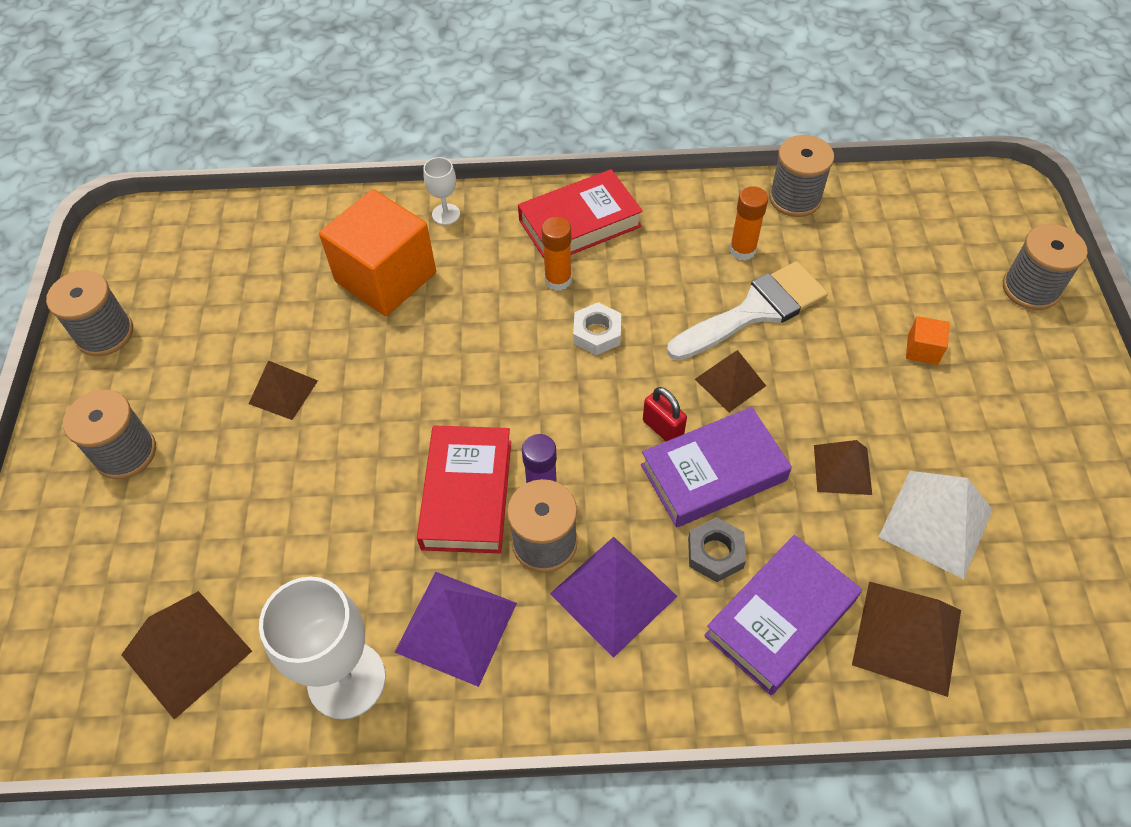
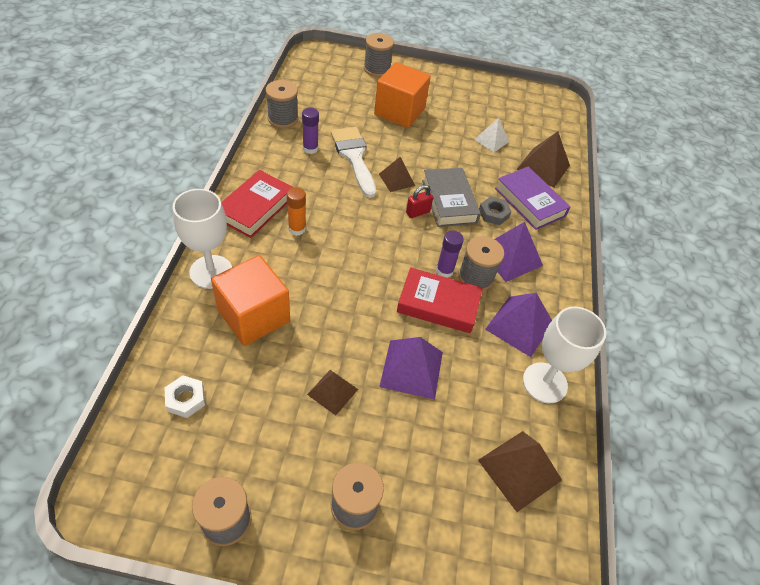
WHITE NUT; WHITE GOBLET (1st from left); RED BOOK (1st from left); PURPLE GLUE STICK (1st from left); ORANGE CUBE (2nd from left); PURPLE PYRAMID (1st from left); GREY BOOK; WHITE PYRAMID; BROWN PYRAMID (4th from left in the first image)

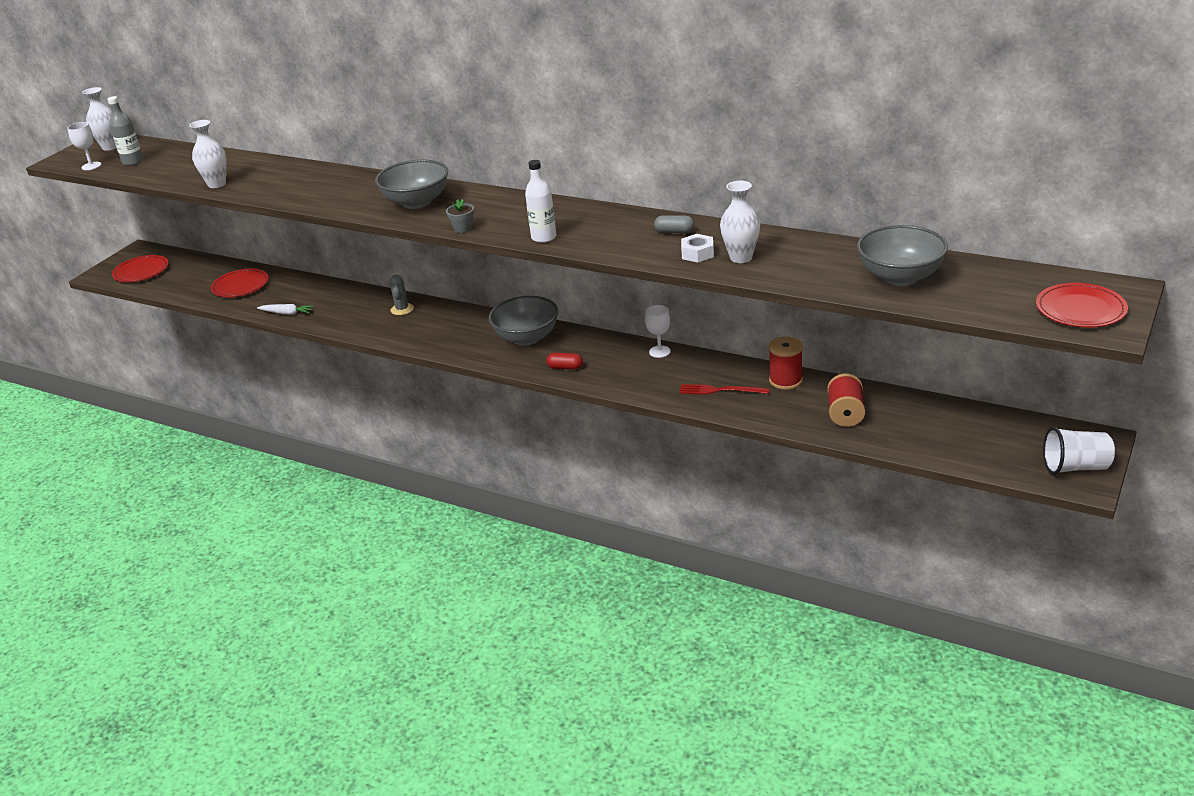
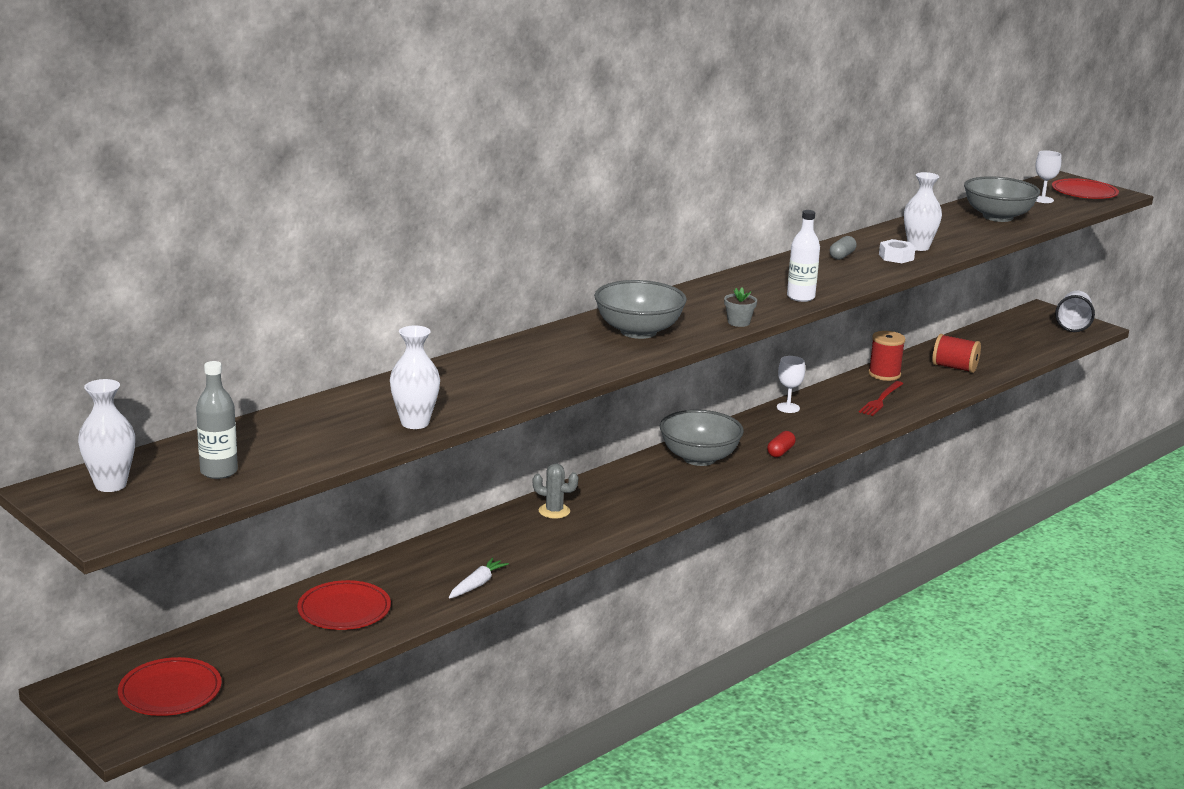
WHITE GOBLET (2nd from left)

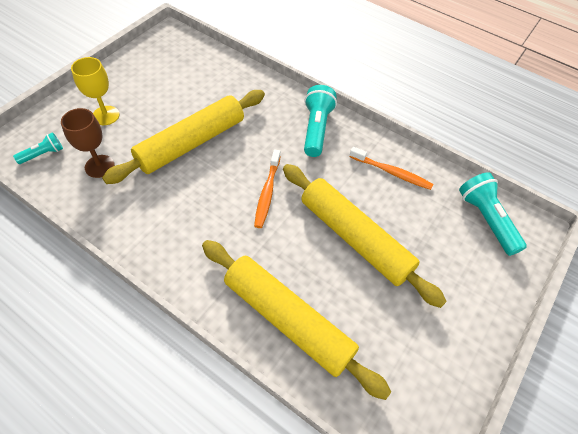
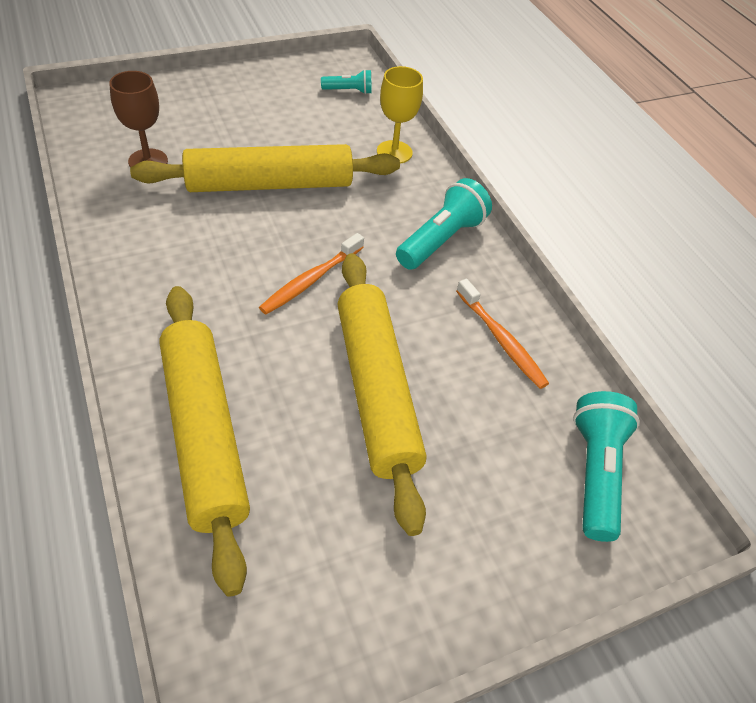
TURQUOISE FLASHLIGHT (1st from left); YELLOW GOBLET

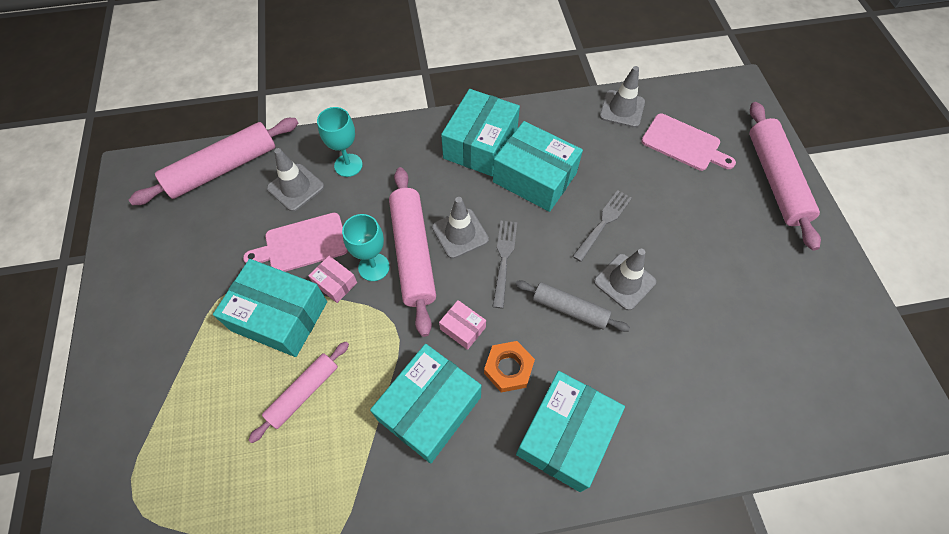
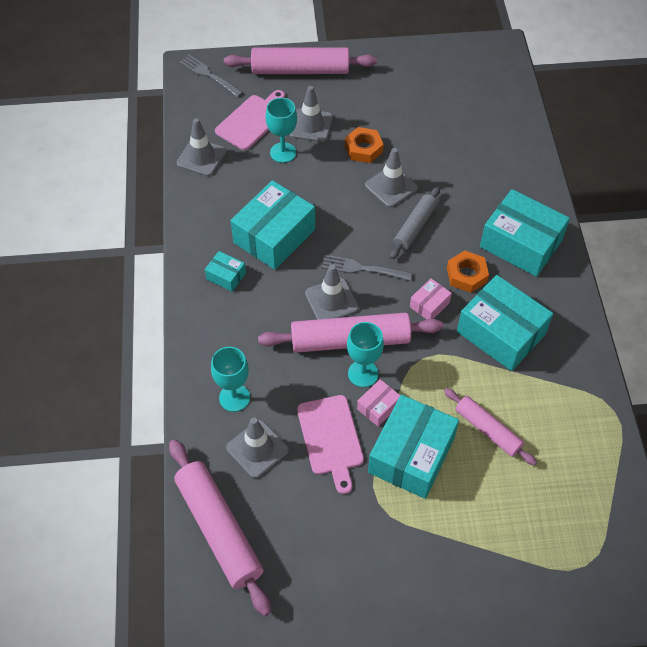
GREY FORK (1st from left); TURQUOISE BOX (1st from left); TURQUOISE GOBLET (2nd from left); GREY TRAFFIC CONE (3rd from left); ORANGE NUT (1st from left)

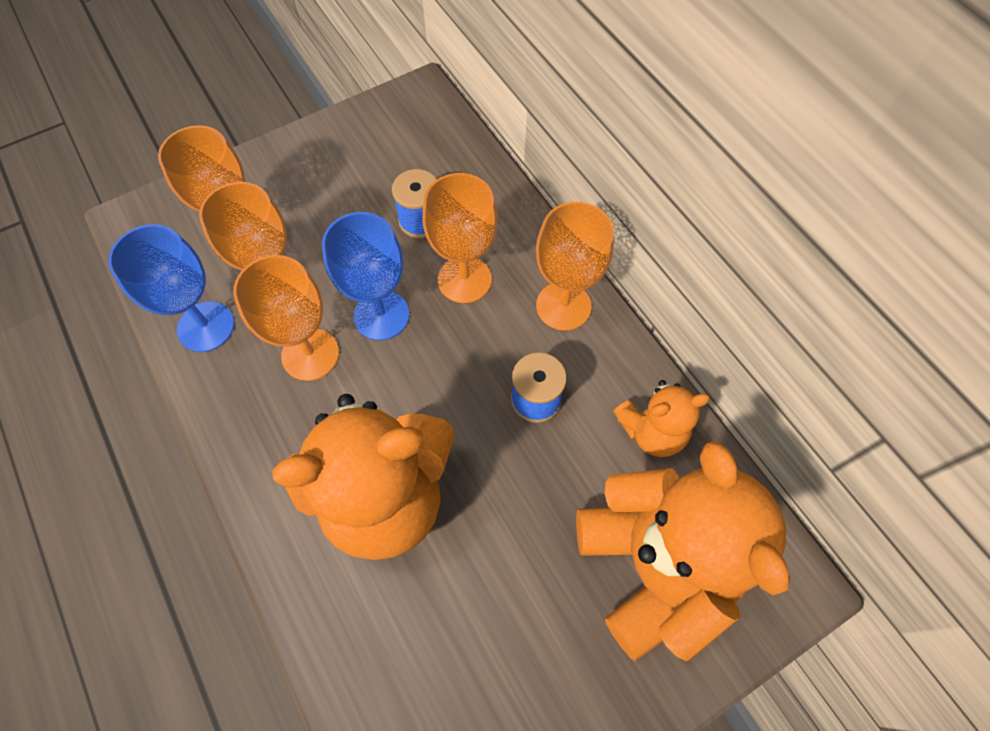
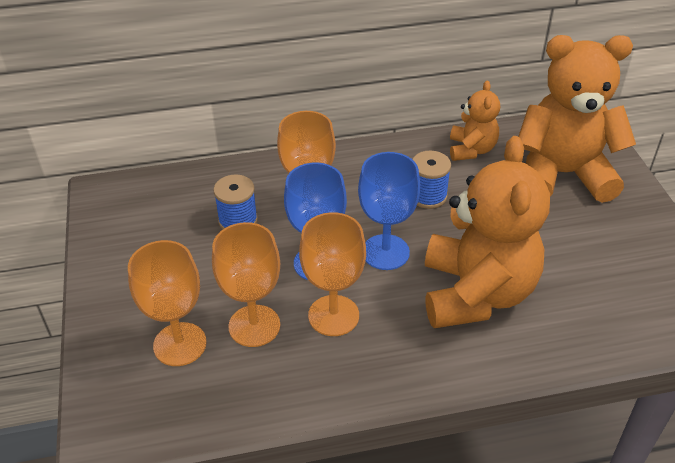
BLUE GOBLET (2nd from left); ORANGE GOBLET (5th from left in the first image)

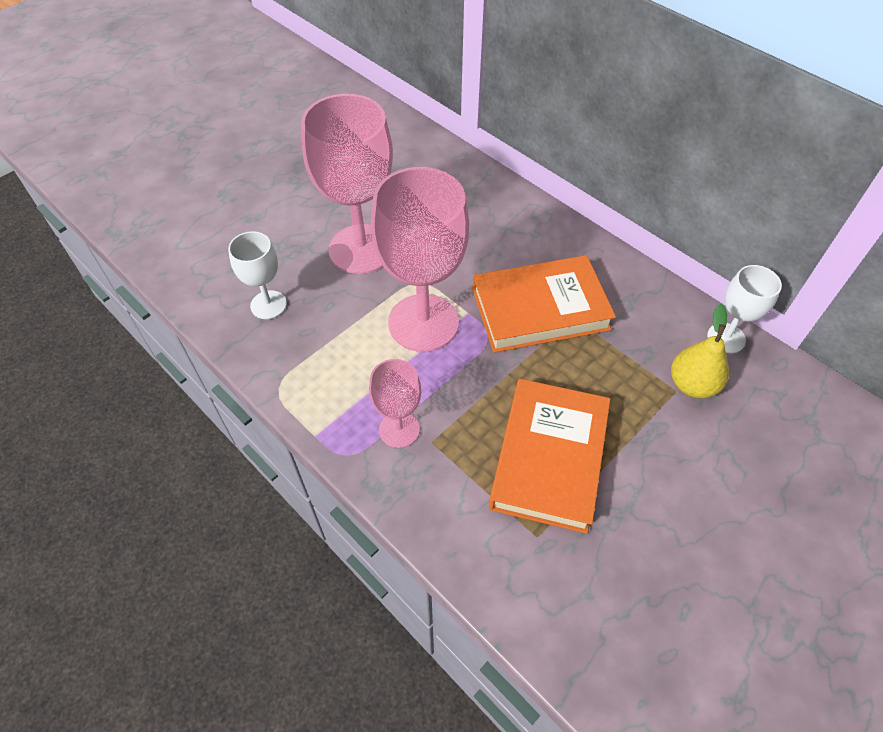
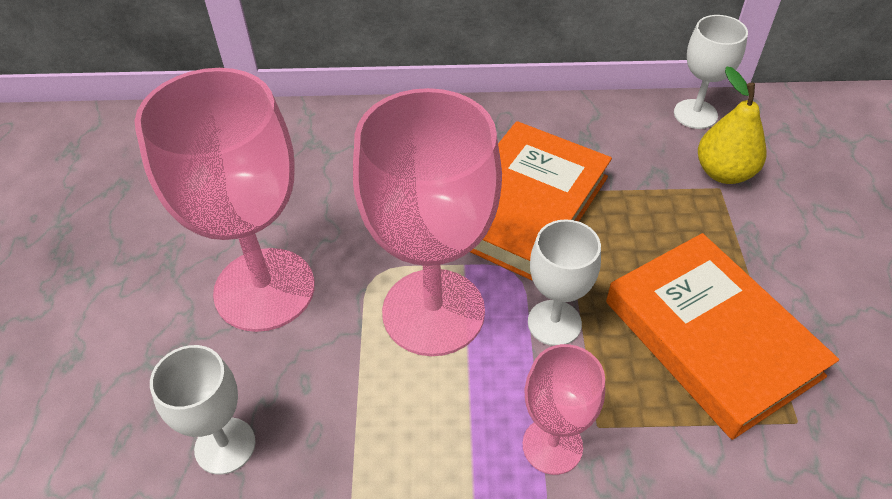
WHITE GOBLET (2nd from left)

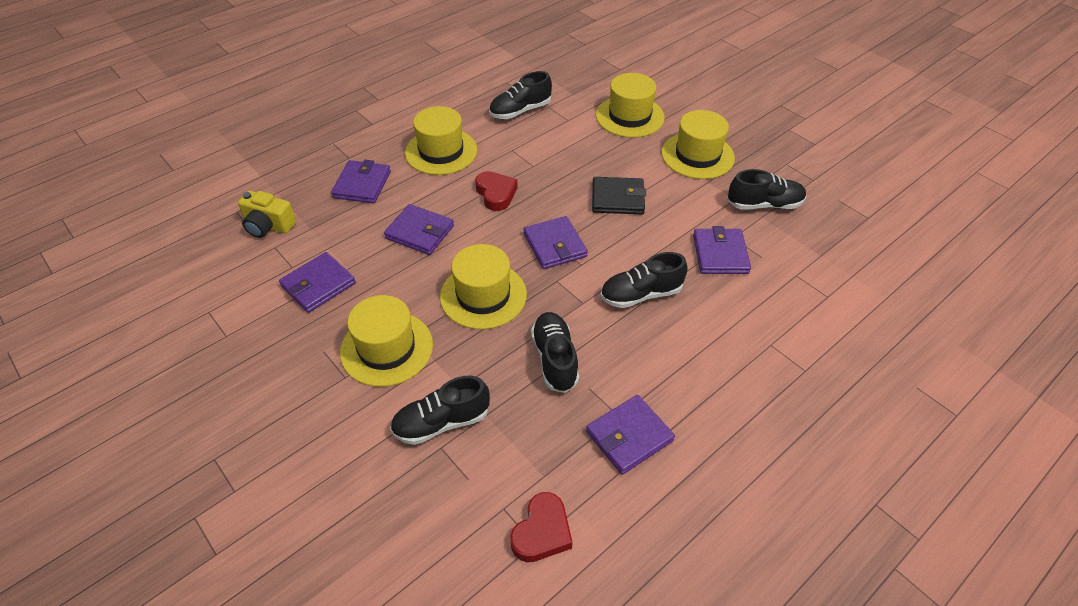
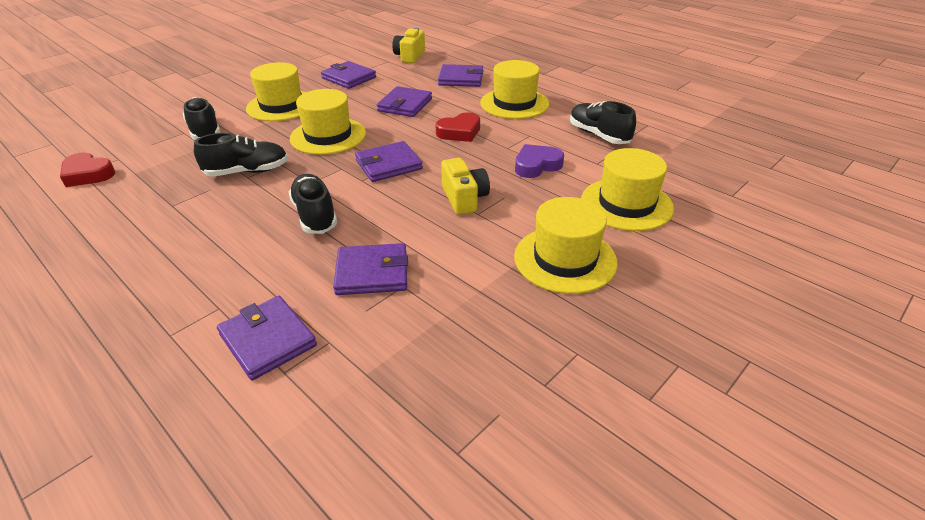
PURPLE WALLET (1st from left); YELLOW CAMERA (2nd from left); PURPLE HEART; BLACK SHOE (5th from left in the first image)

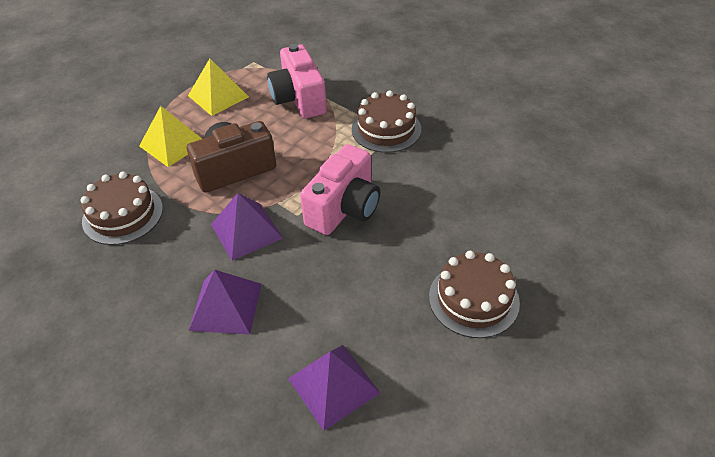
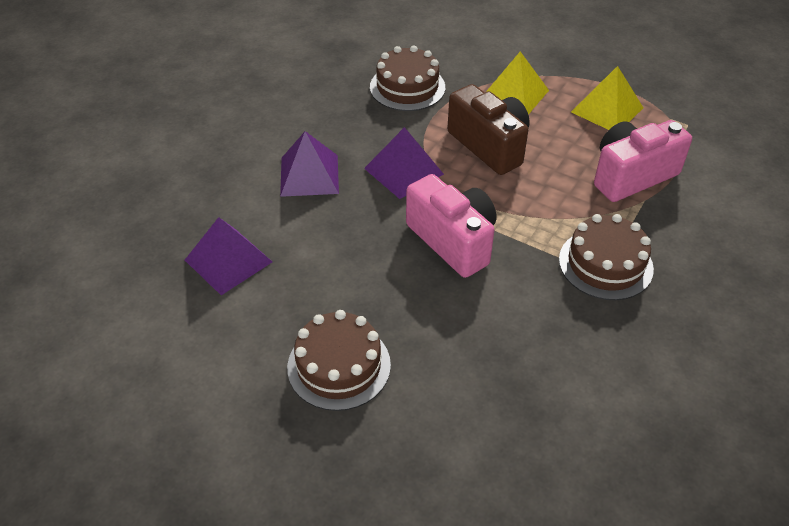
PINK CAMERA (1st from left)

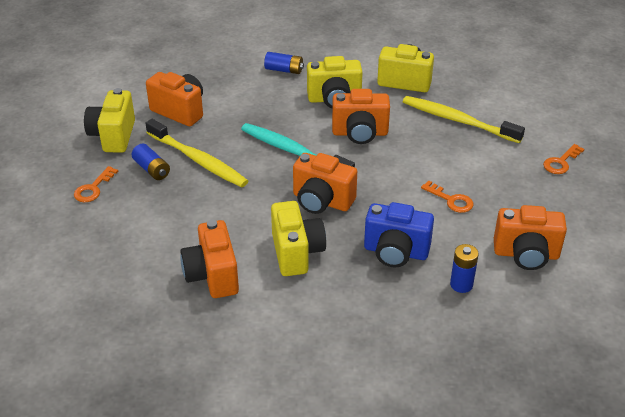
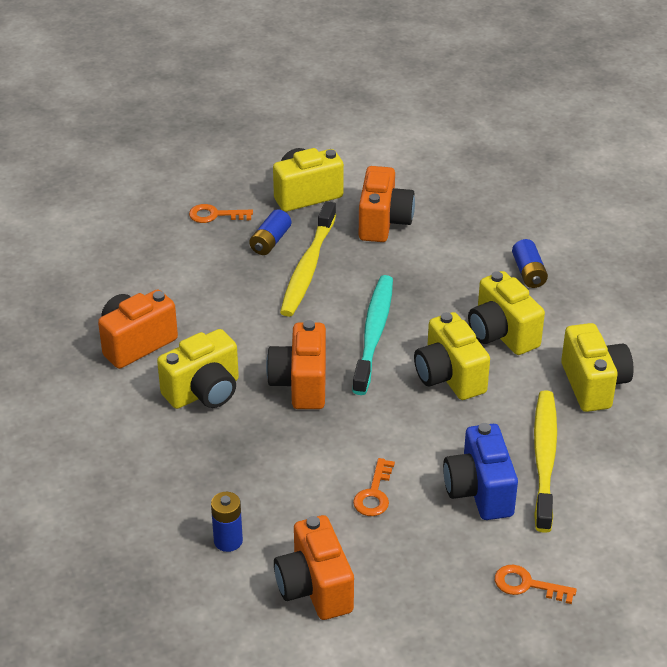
YELLOW CAMERA (3rd from left); BLUE CAMERA

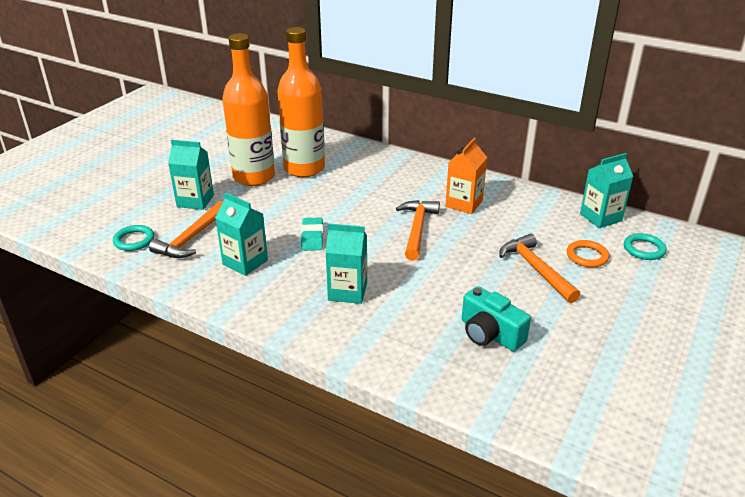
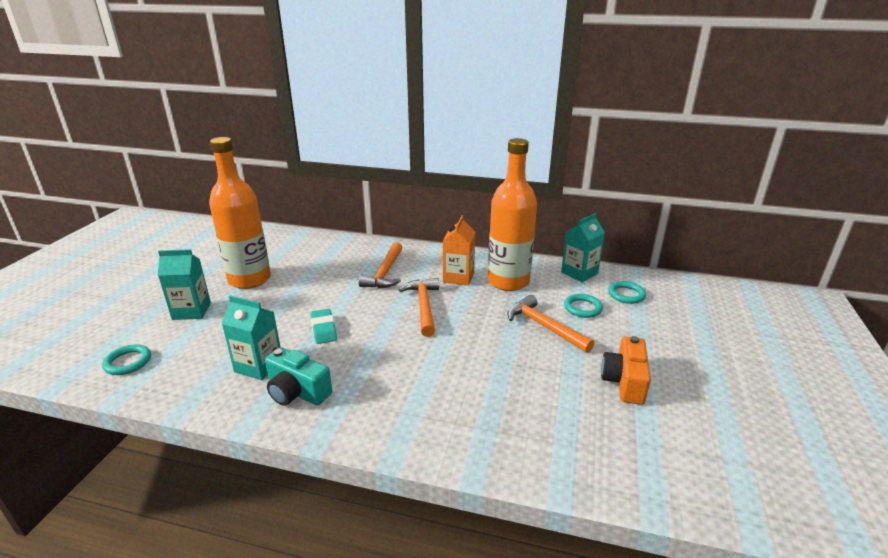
TURQUOISE CAMERA; ORANGE HAMMER (1st from left); ORANGE BOTTLE (2nd from left); TURQUOISE RING (2nd from left); ORANGE CAMERA; TURQUOISE CARTON (3rd from left in the first image)

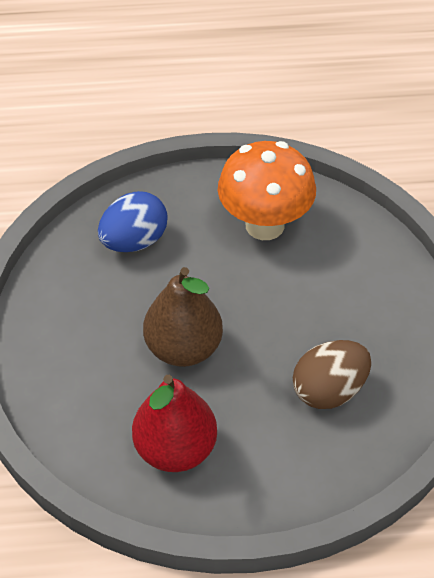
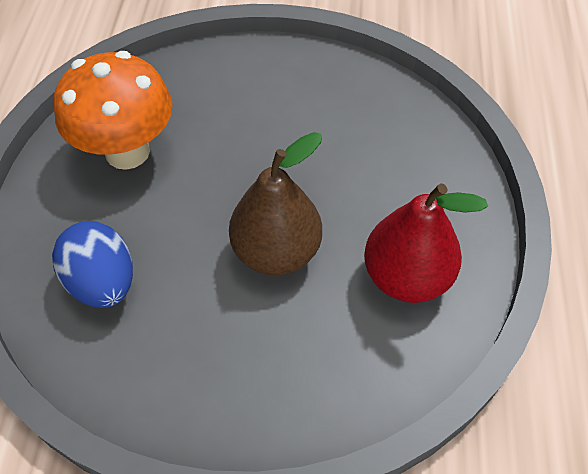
BROWN EGG

